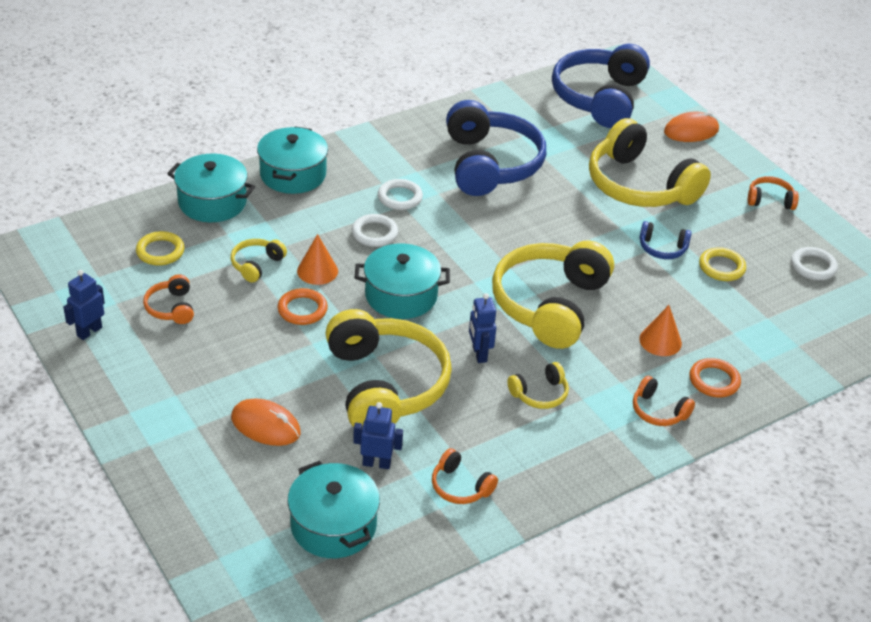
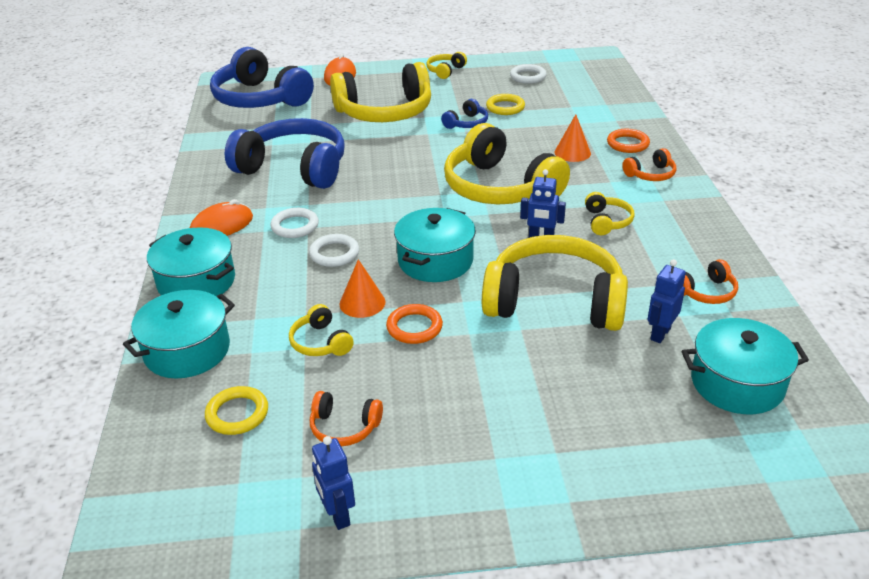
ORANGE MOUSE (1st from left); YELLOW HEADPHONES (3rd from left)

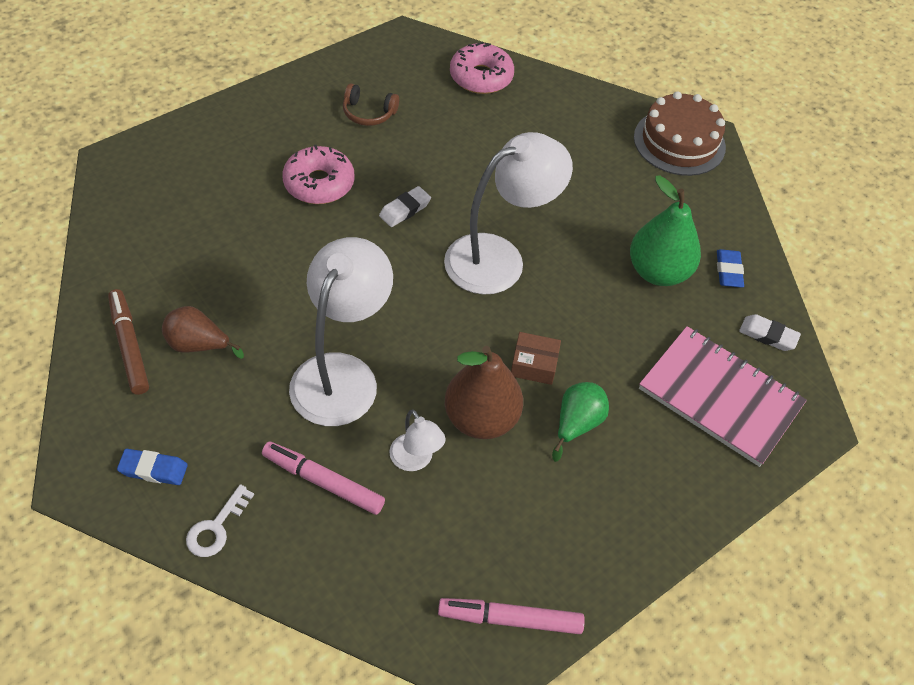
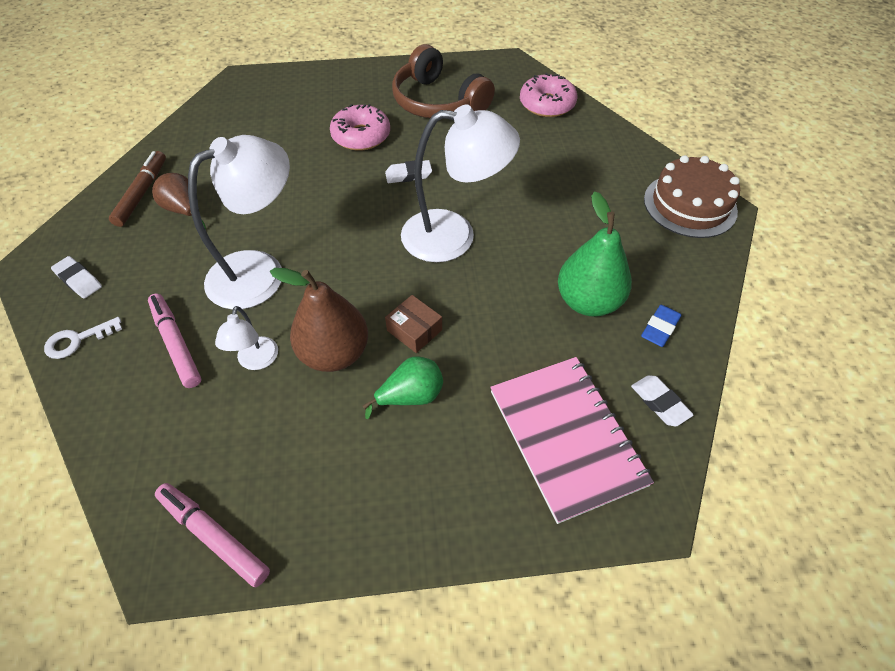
WHITE ERASER (1st from left); BROWN HEADPHONES

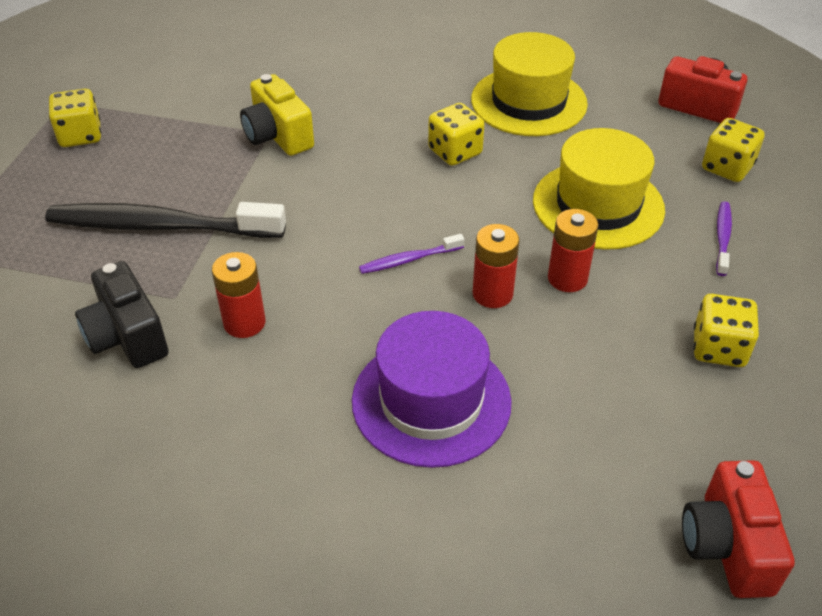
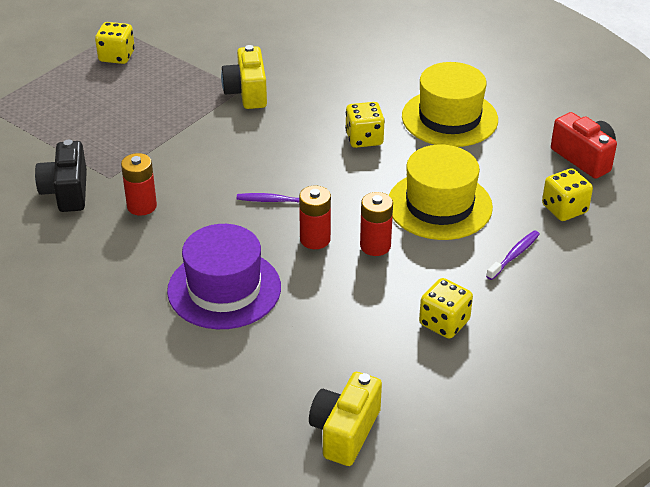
YELLOW CAMERA (2nd from left); BLACK TOOTHBRUSH

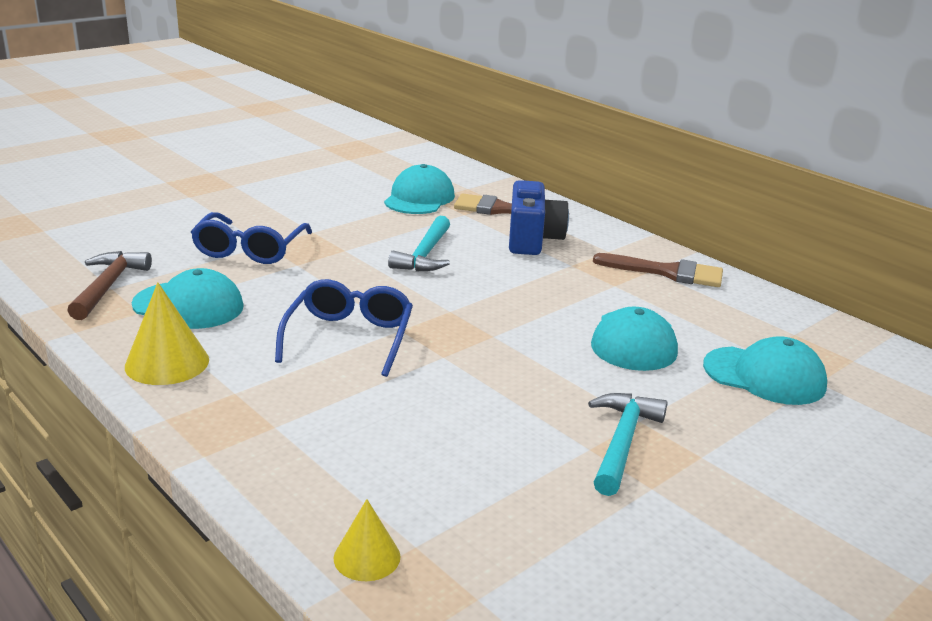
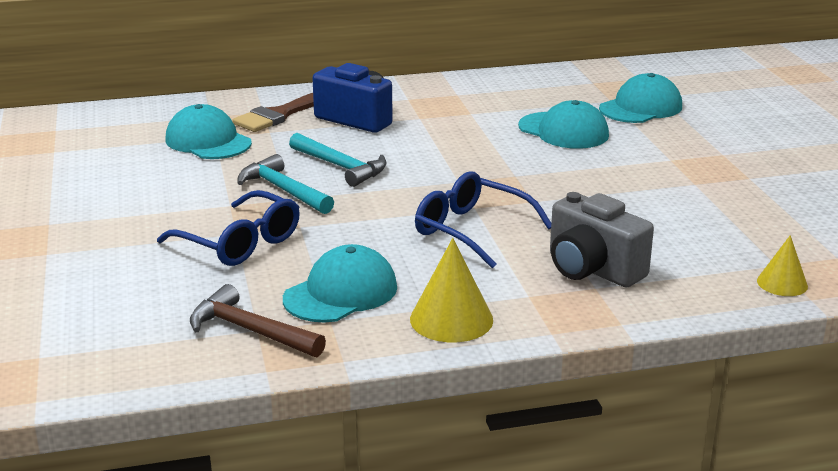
TURQUOISE HAMMER (1st from left); GREY CAMERA; BROWN BRUSH (2nd from left in the first image)

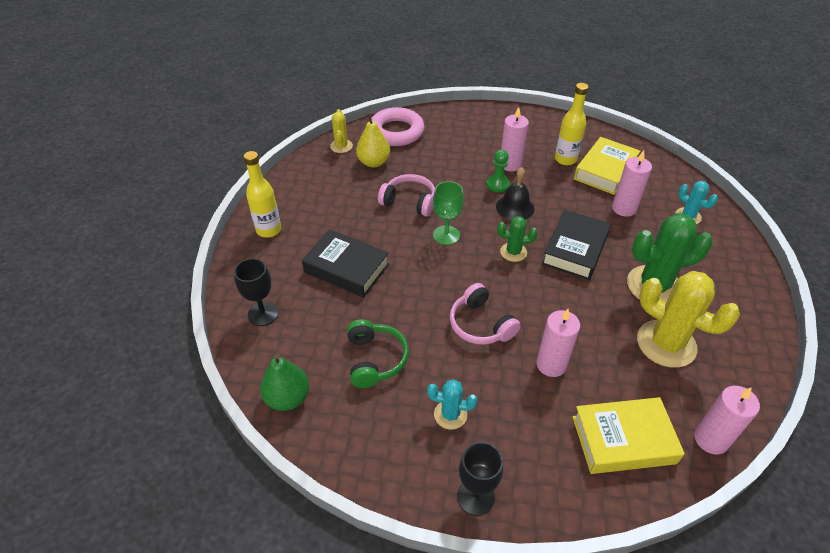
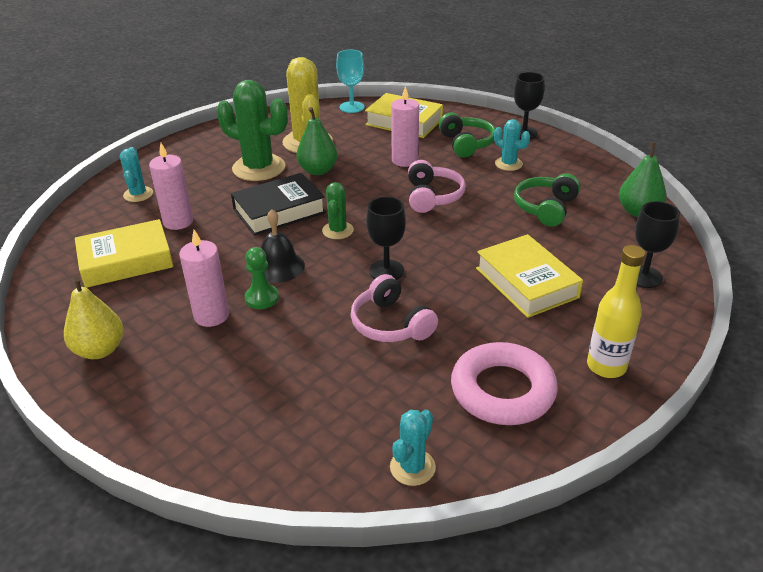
YELLOW PEAR; GREEN PEAR (1st from left); GREEN CACTUS (2nd from left); TURQUOISE GOBLET; BLACK GOBLET (1st from left); TURQUOISE CACTUS (2nd from left); GREEN HEADPHONES (1st from left); PINK RING; YELLOW BOOK (3rd from left); YELLOW BOTTLE (2nd from left in the first image)

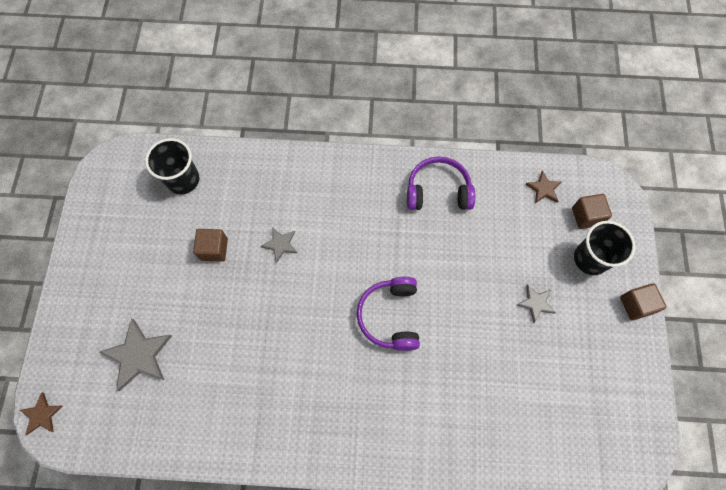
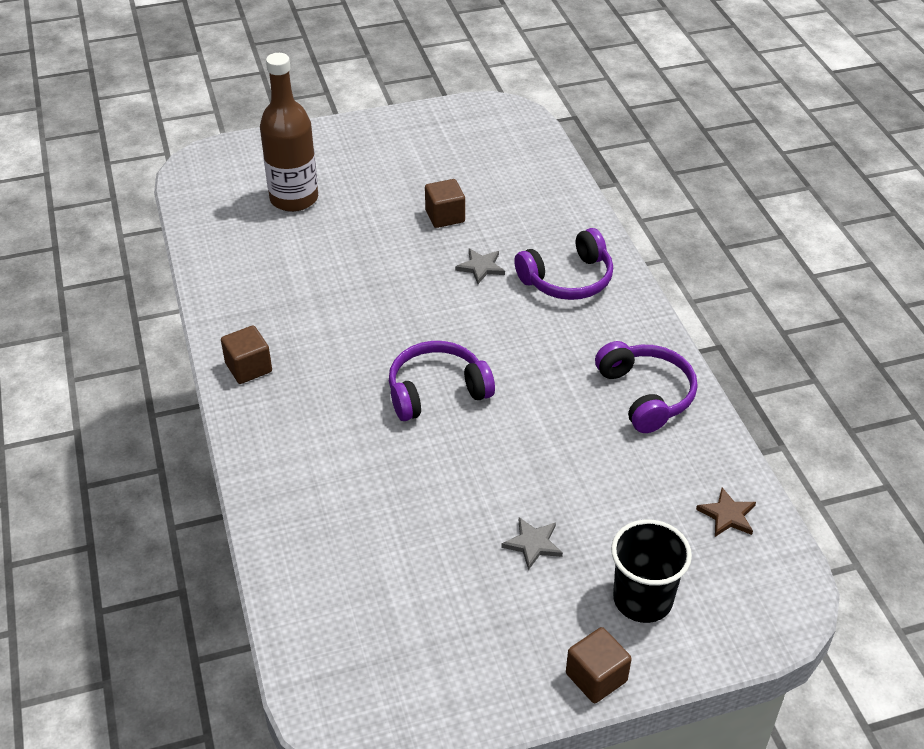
BROWN CUBE (1st from left); BROWN BOTTLE; PURPLE HEADPHONES (2nd from left); BROWN STAR (1st from left in the first image); BLACK CUP (1st from left in the first image)

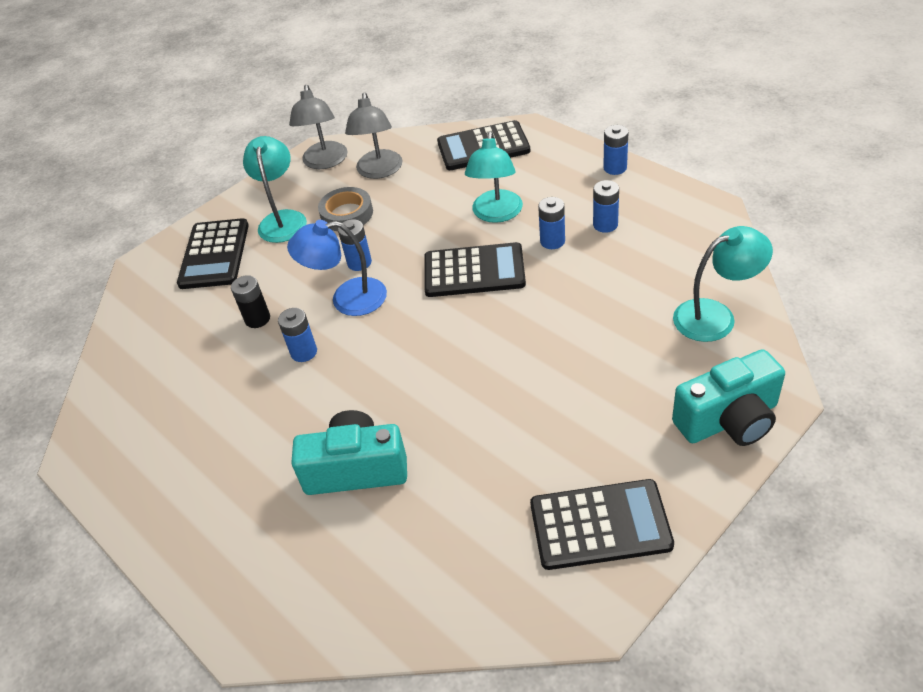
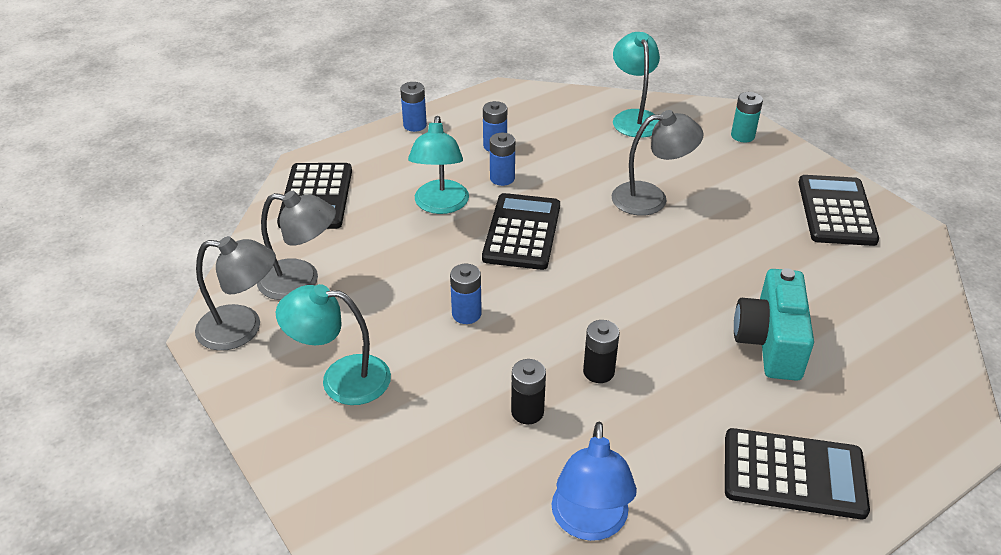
TURQUOISE LAMP (2nd from left); BLUE LAMP; BLACK BATTERY (2nd from left); GREY LAMP (3rd from left); BLACK CALCULATOR (3rd from left); TURQUOISE BATTERY; GREY TAPE

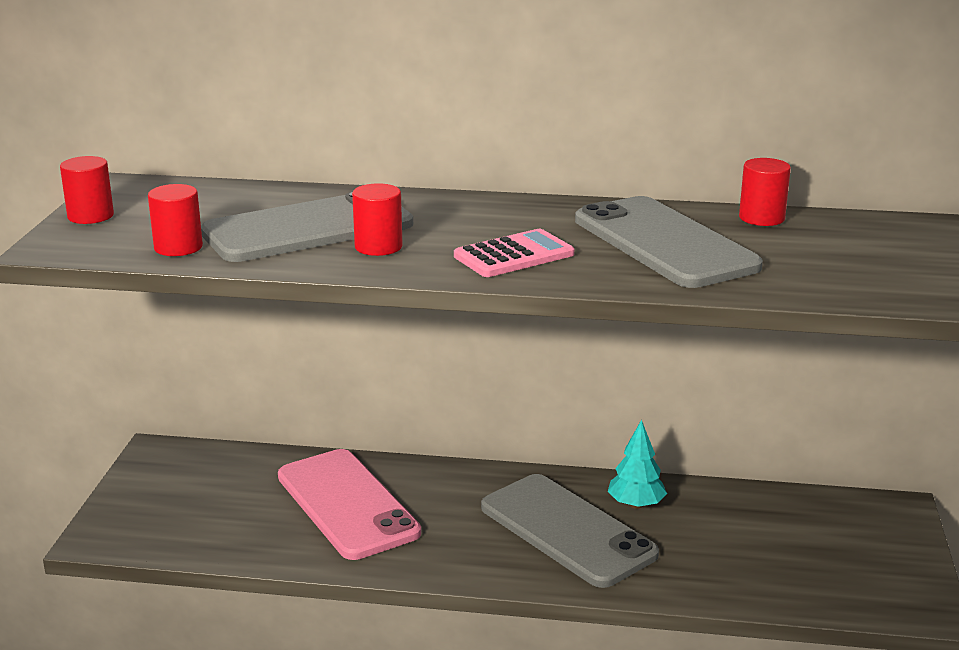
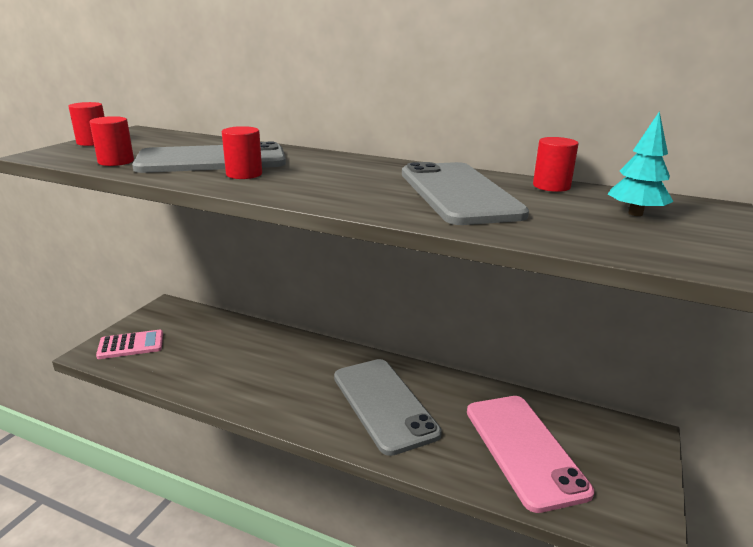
PINK CALCULATOR; PINK PHONE; TURQUOISE TREE

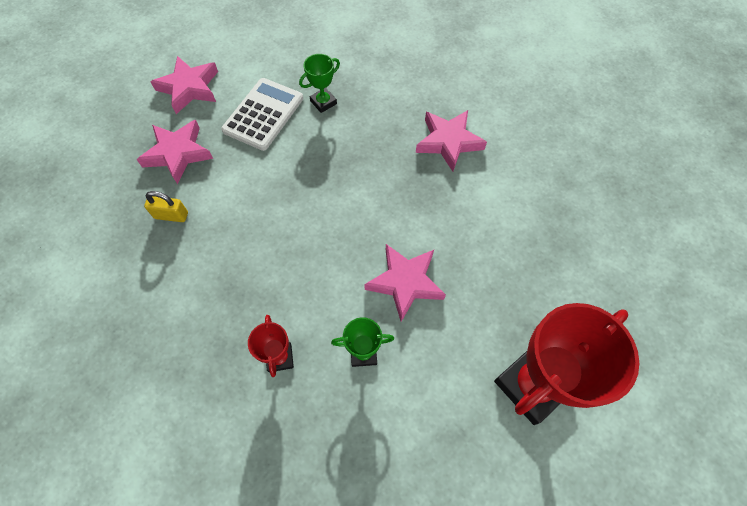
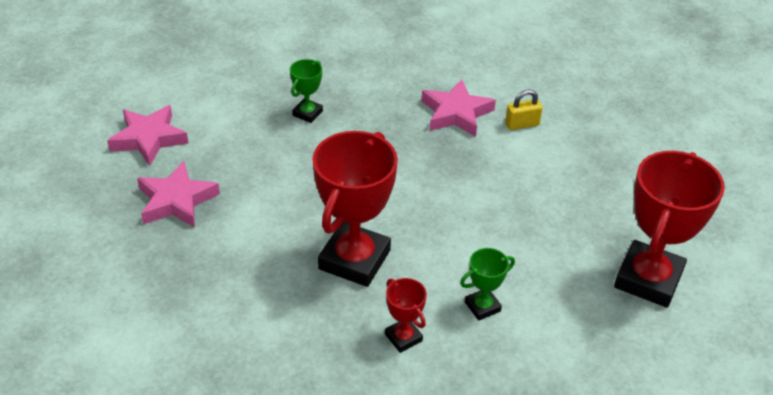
RED TROPHY (1st from left); YELLOW PADLOCK; WHITE CALCULATOR; PINK STAR (3rd from left in the first image)

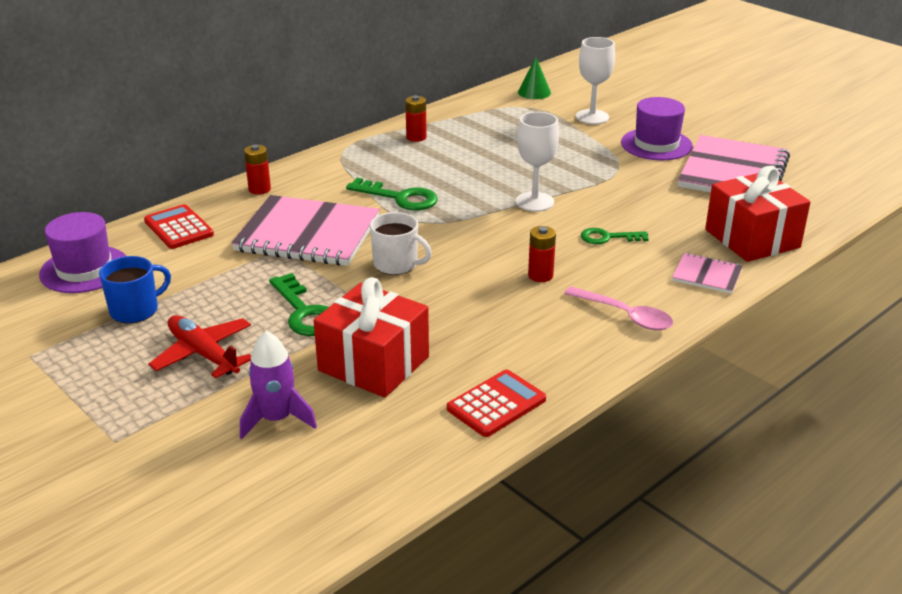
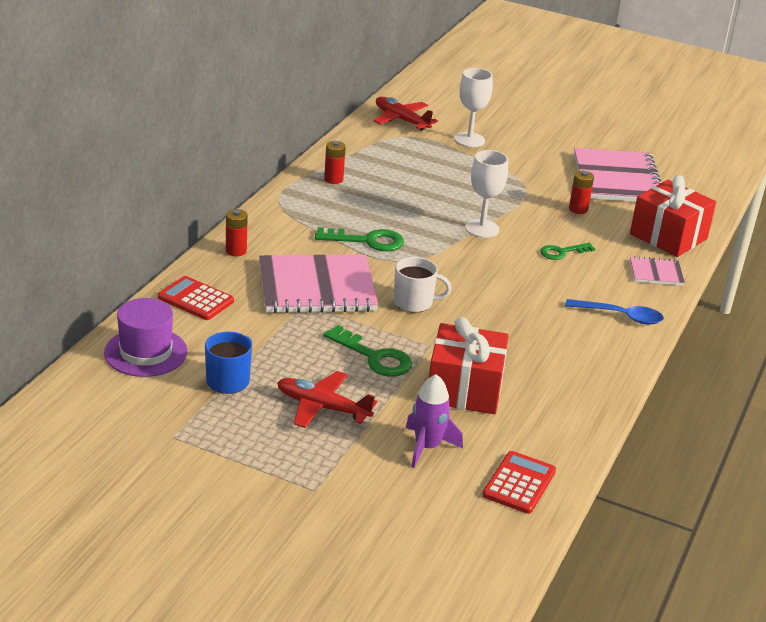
RED PLANE (2nd from left); RED CALCULATOR (2nd from left); BLUE SPOON; RED BATTERY (3rd from left); PURPLE HAT (2nd from left in the first image)

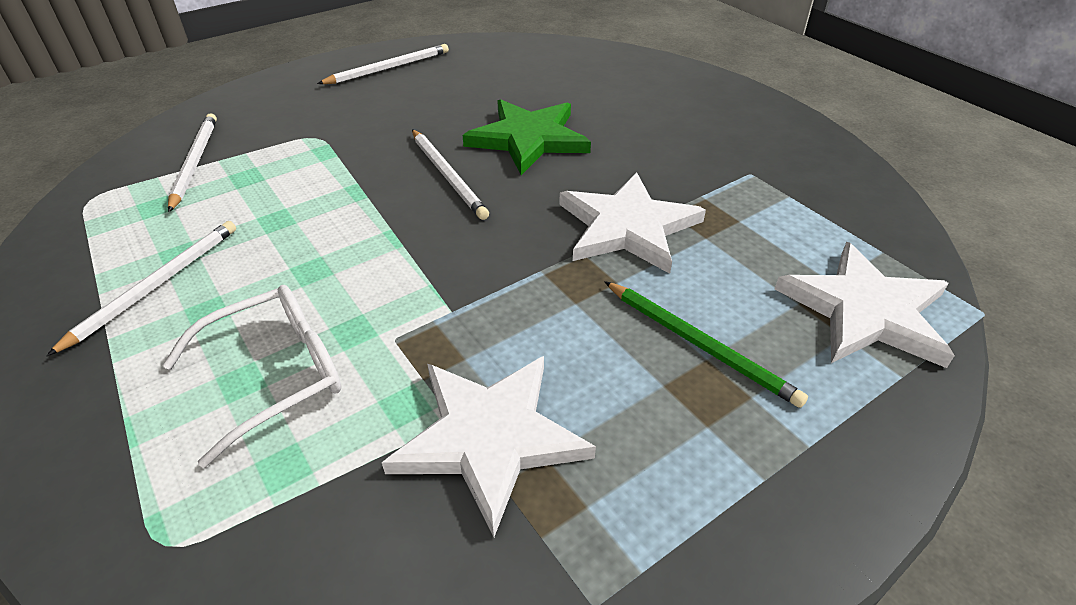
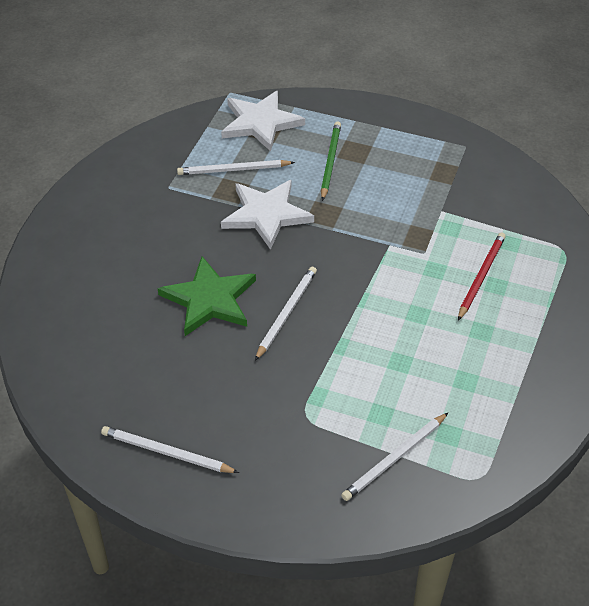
WHITE PENCIL (2nd from left); RED PENCIL; WHITE STAR (1st from left in the first image)

